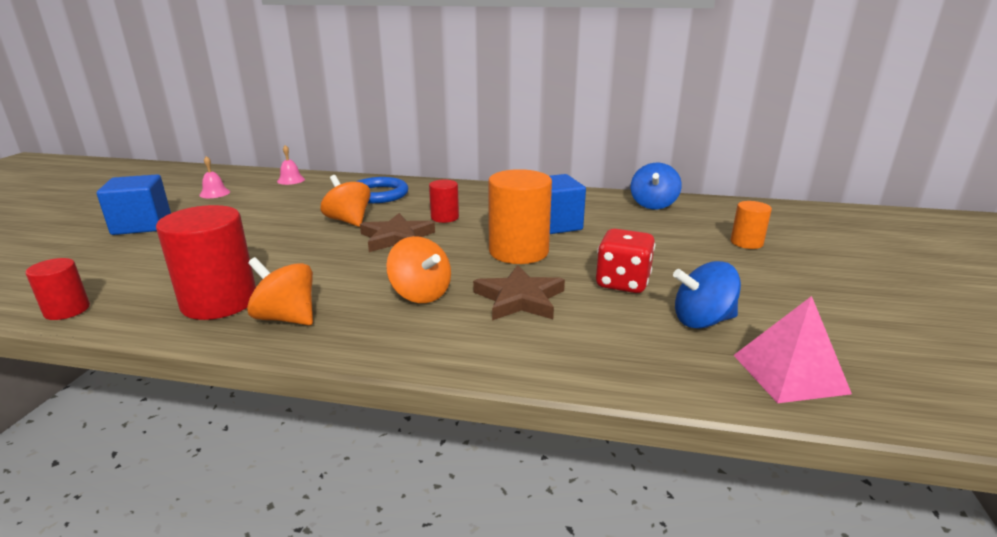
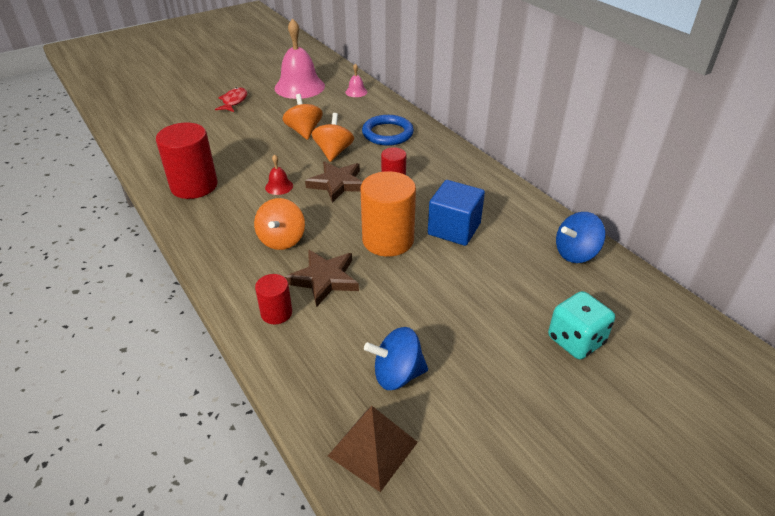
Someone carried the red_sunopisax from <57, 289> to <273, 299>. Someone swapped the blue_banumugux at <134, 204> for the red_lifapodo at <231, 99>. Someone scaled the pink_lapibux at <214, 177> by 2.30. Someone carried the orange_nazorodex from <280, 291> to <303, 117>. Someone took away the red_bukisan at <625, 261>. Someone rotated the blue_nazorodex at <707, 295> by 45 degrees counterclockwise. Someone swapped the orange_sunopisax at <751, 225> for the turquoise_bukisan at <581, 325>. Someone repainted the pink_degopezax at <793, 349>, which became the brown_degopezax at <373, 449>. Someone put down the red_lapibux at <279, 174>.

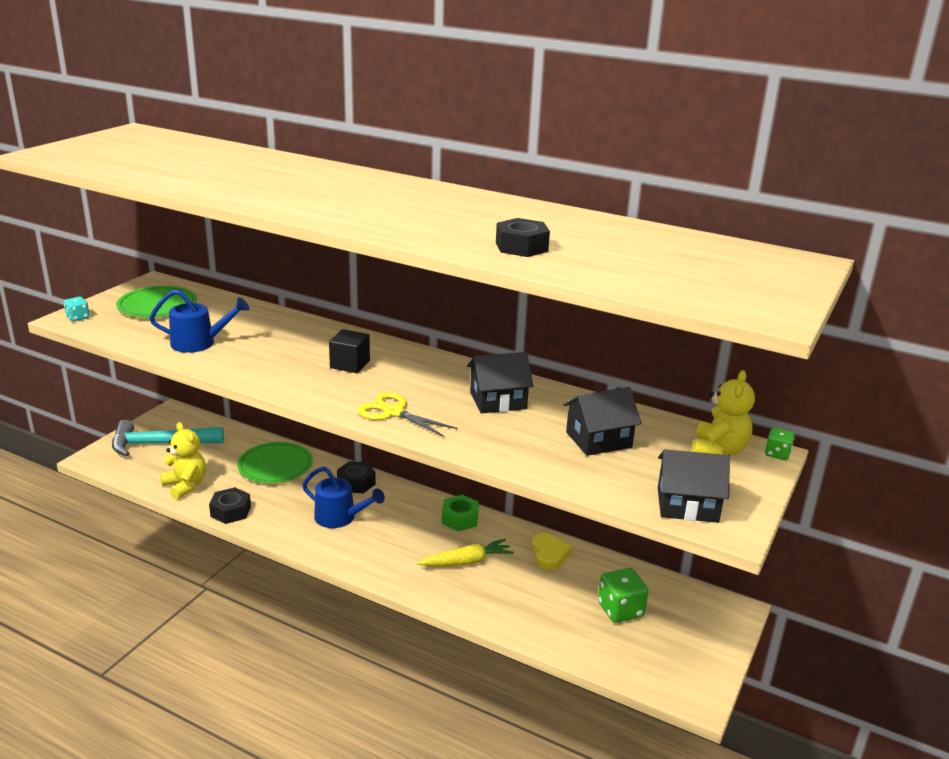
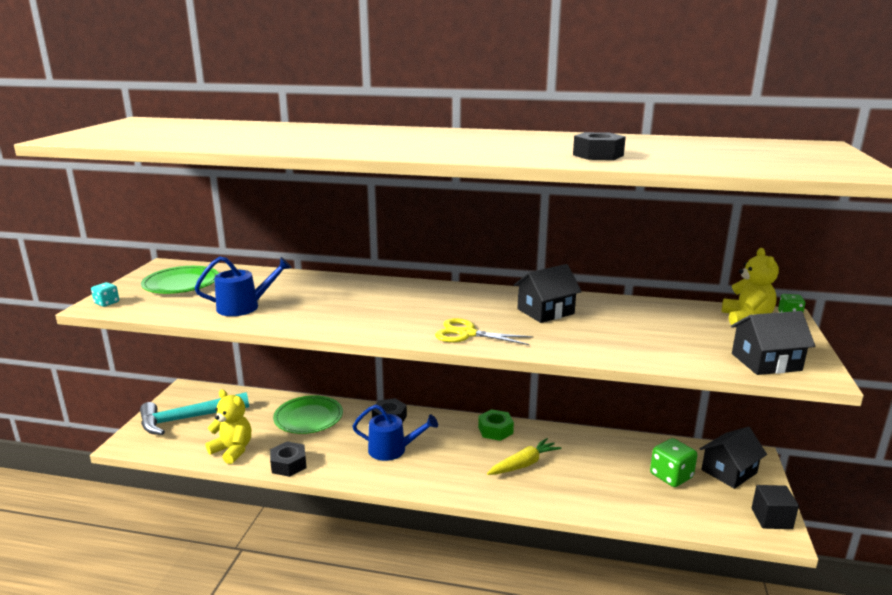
Someone carried the black_banumugux from <349, 351> to <775, 507>. Someone took away the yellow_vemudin at <552, 551>. Someone carried the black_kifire from <602, 421> to <733, 458>.

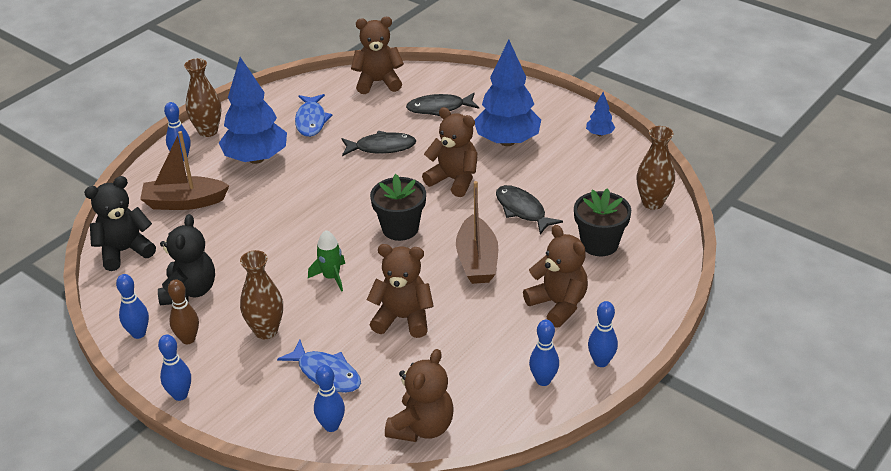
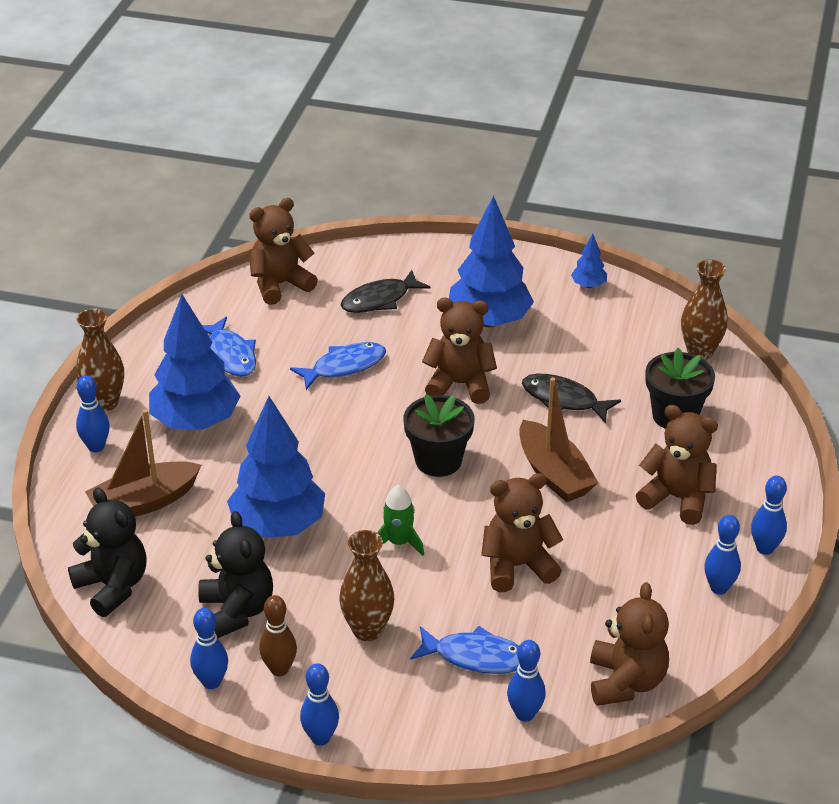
Someone rotated the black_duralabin at <120, 223> by 105 degrees clockwise. Someone repainted the black_lifapodo at <379, 143>, which became the blue_lifapodo at <338, 366>. Someone put down the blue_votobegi at <276, 467>.

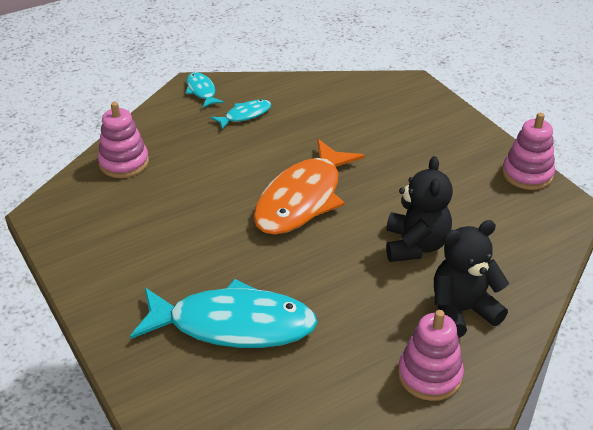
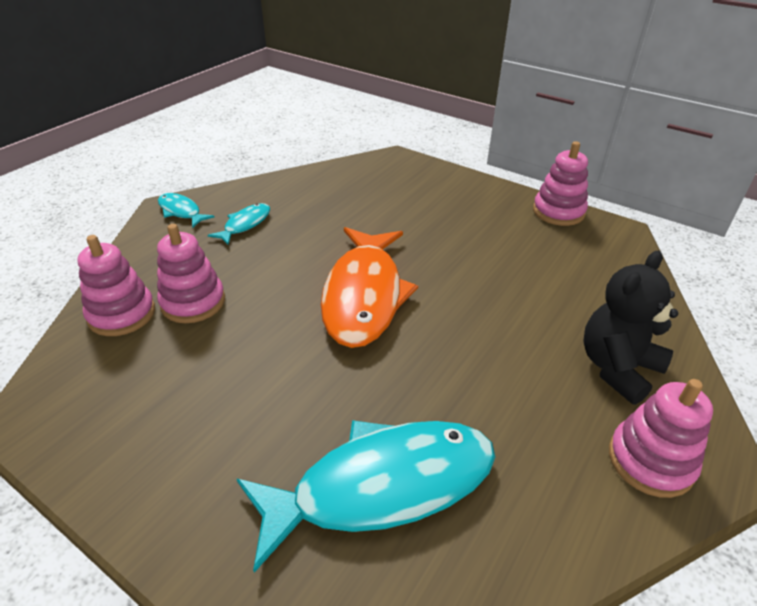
Someone took away the black_duralabin at <419, 209>. Someone put down the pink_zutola at <191, 273>.

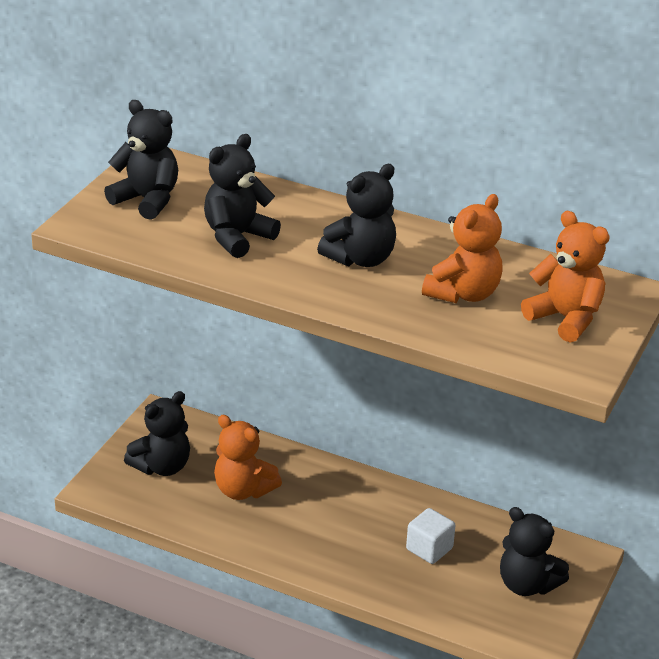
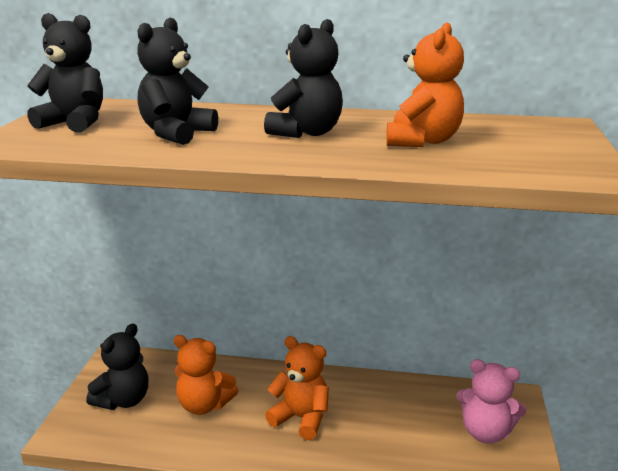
Someone took away the white_banumugux at <431, 536>. Someone repainted the black_duralabin at <534, 551>, which became the pink_duralabin at <491, 401>. Someone carried the orange_duralabin from <565, 277> to <297, 388>.

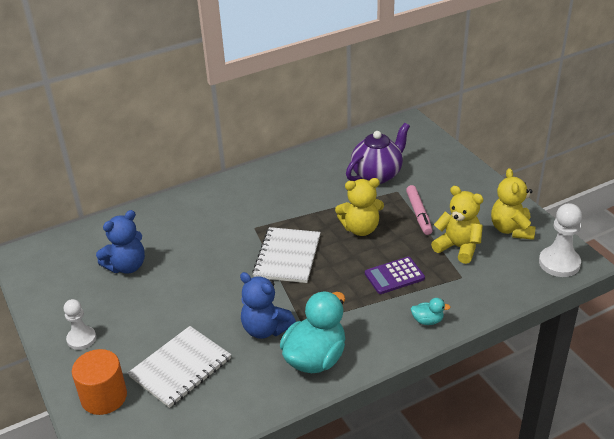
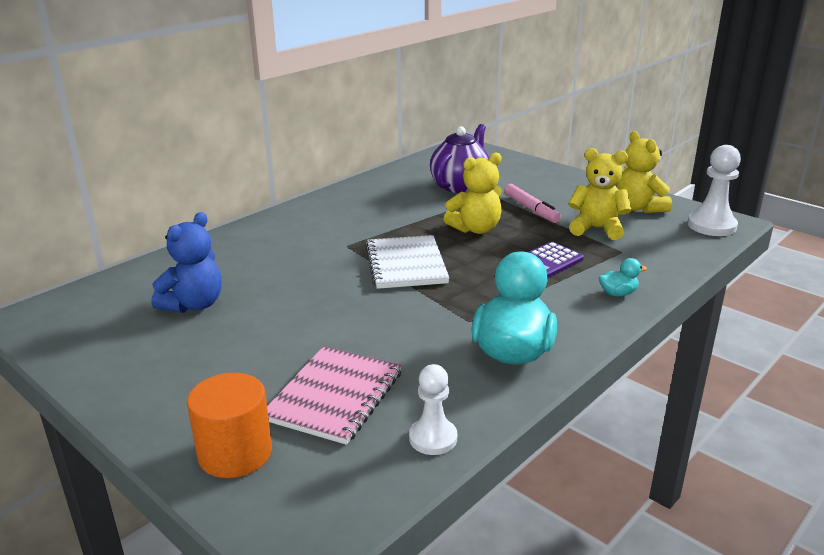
Someone carried the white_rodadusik from <80, 324> to <433, 409>. Someone repainted the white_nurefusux at <179, 367>, which became the pink_nurefusux at <334, 395>. Someone took away the blue_duralabin at <268, 305>.

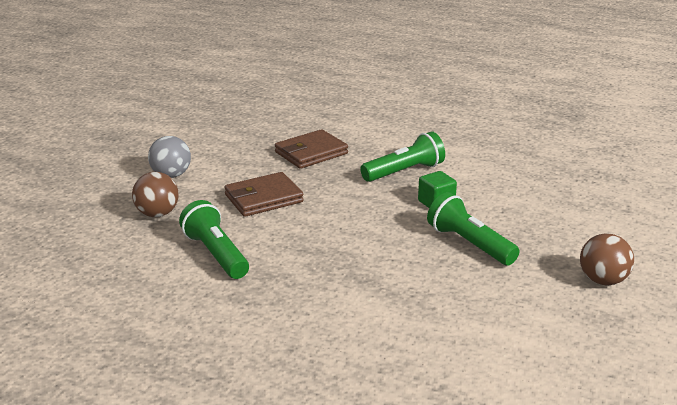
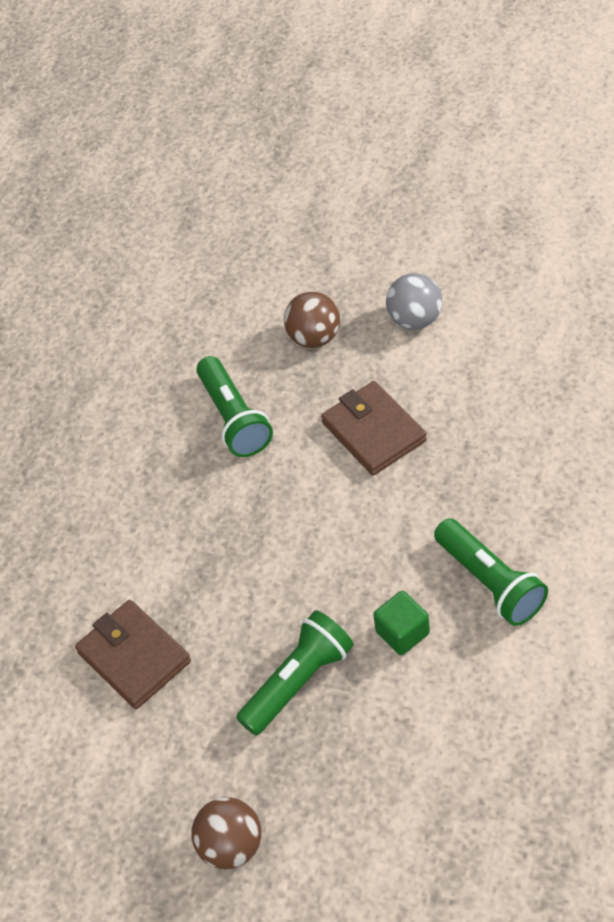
Someone rotated the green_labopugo at <214, 239> by 105 degrees clockwise. Someone carried the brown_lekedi from <311, 149> to <133, 654>.

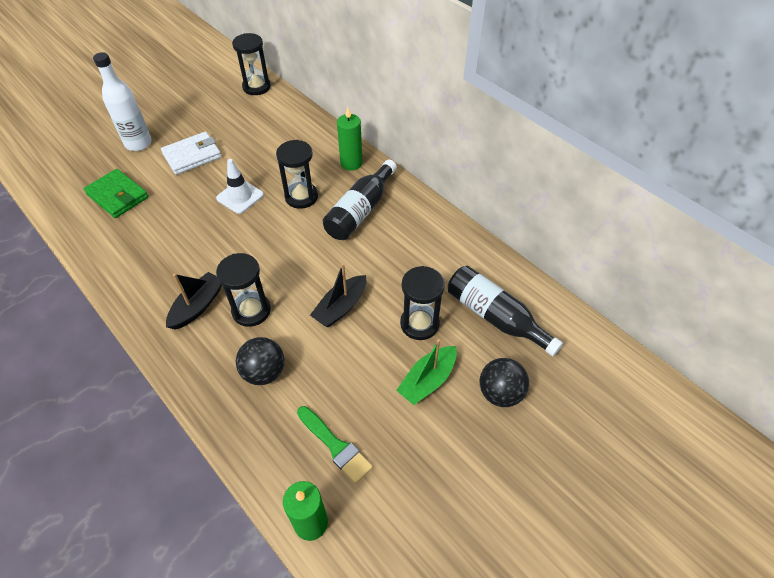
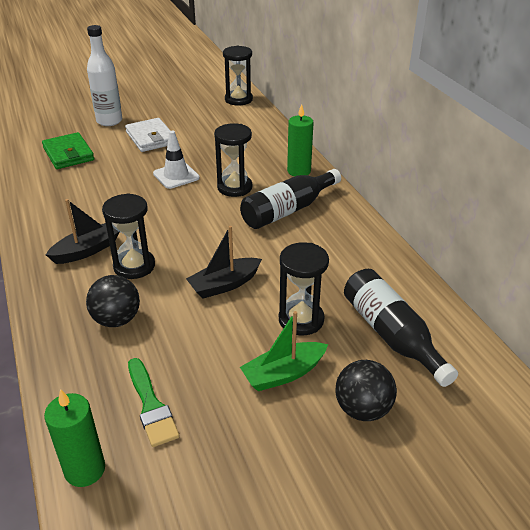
Someone rotated the white_lekedi at <191, 153> by 75 degrees clockwise.

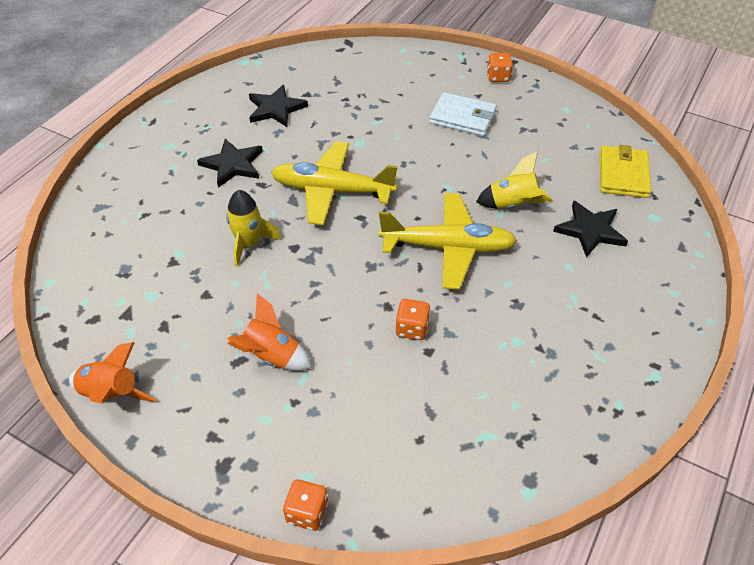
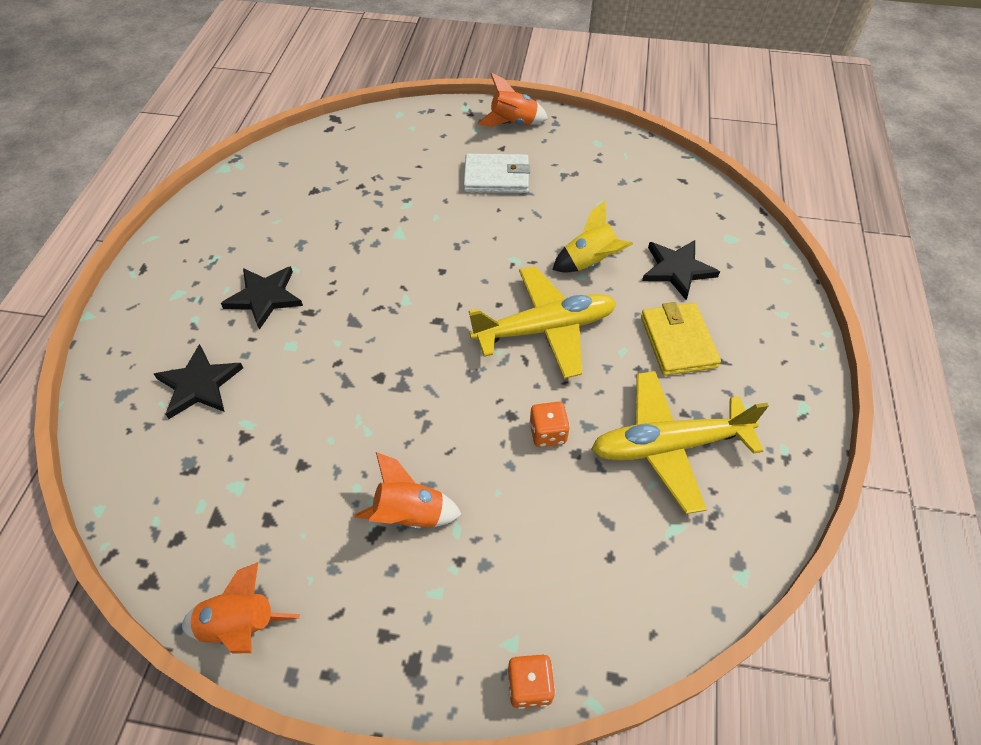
Someone took away the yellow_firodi at <253, 228>. Someone carried the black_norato from <278, 106> to <198, 381>. Someone carried the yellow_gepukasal from <334, 183> to <680, 442>. Someone swapped the orange_bukisan at <500, 67> for the orange_firodi at <513, 100>. Someone carried the yellow_lekedi from <625, 171> to <681, 339>.

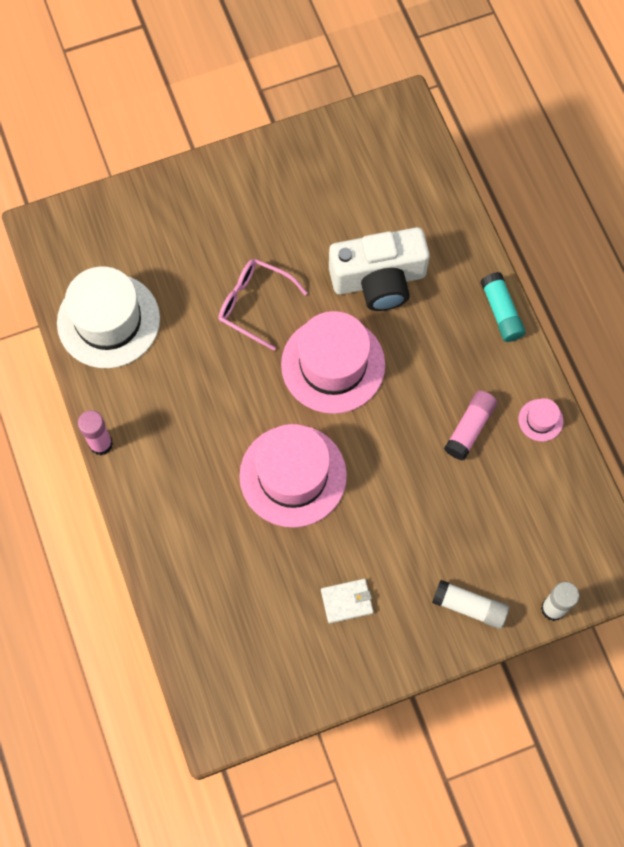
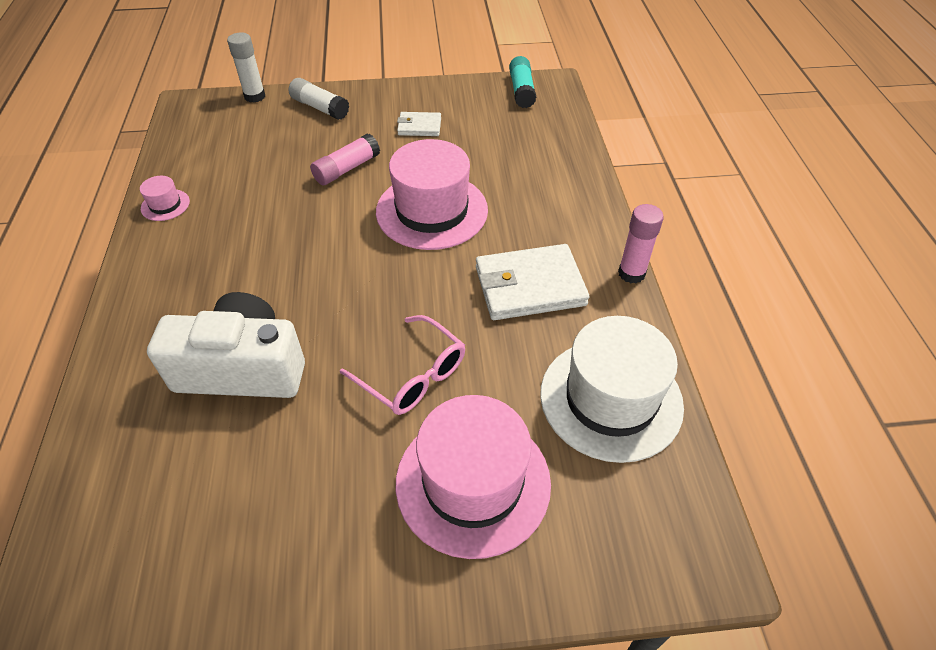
Someone carried the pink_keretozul from <333, 362> to <473, 477>. Someone carried the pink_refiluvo from <470, 425> to <345, 159>. Someone carried the turquoise_refiluvo from <503, 307> to <522, 82>. Someone put down the white_lekedi at <532, 282>.

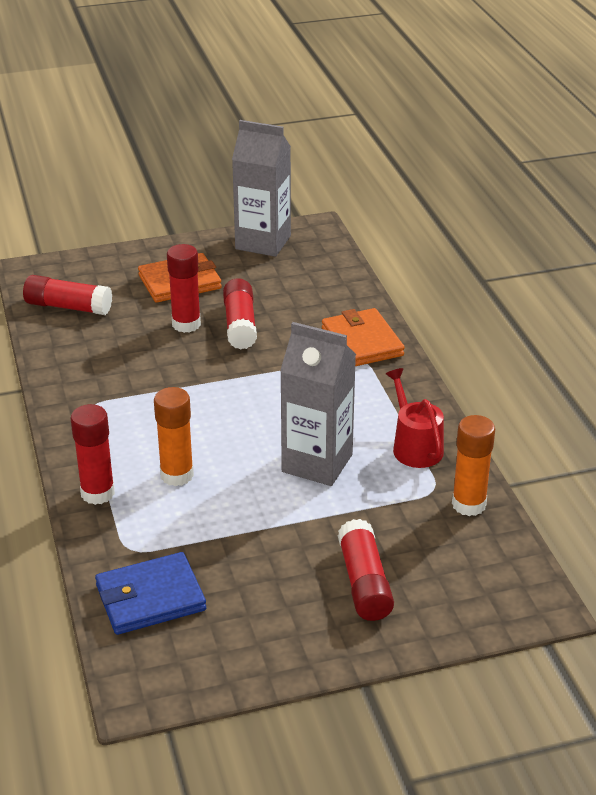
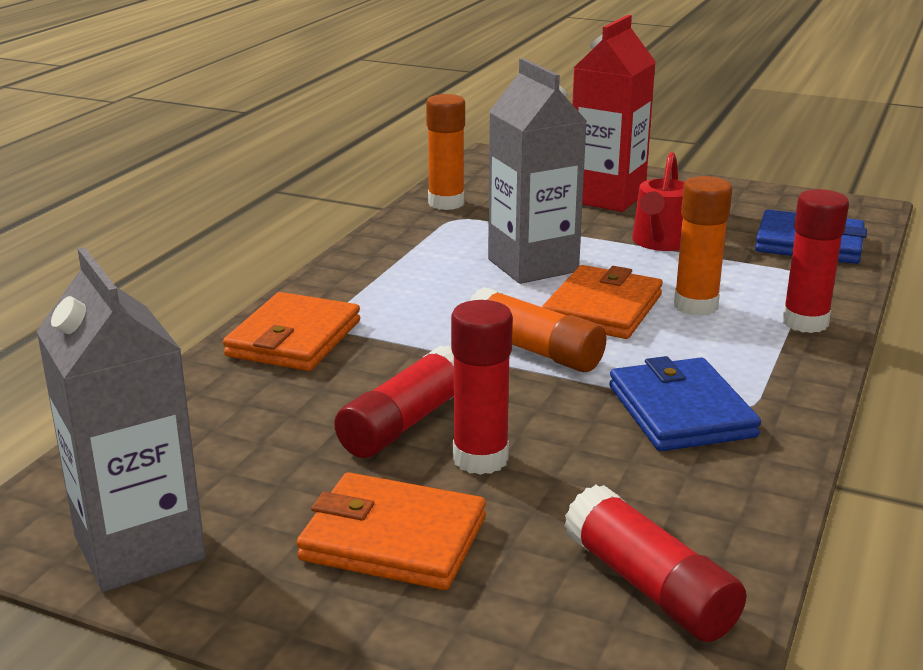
Someone swapped the red_refiluvo at <366, 570> for the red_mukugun at <614, 113>. Someone carried the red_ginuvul from <415, 418> to <658, 201>. Someone put down the orange_refiluvo at <538, 329>. Someone put down the orange_lekedi at <602, 302>. Someone put down the blue_lekedi at <685, 403>.

